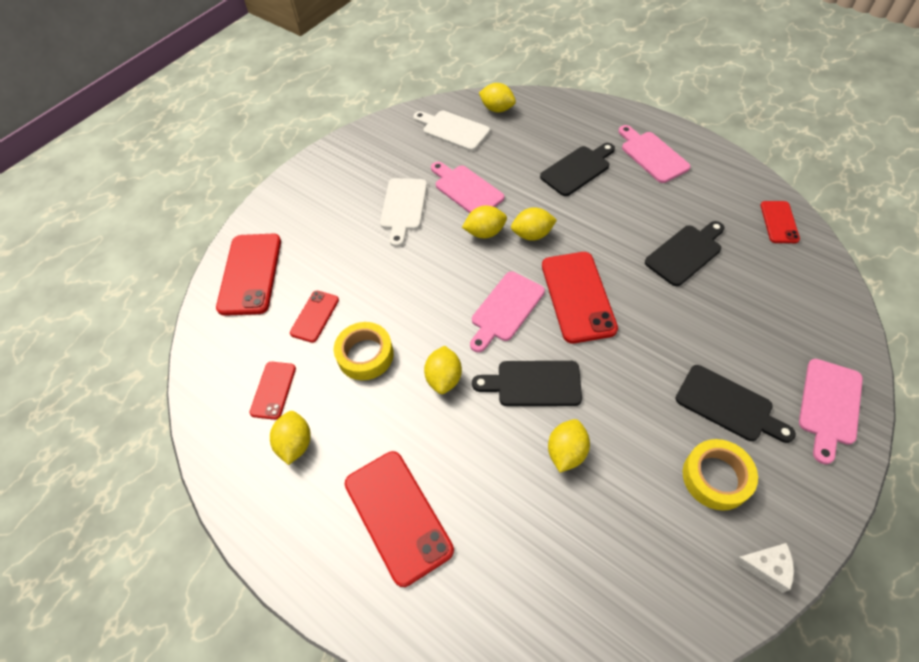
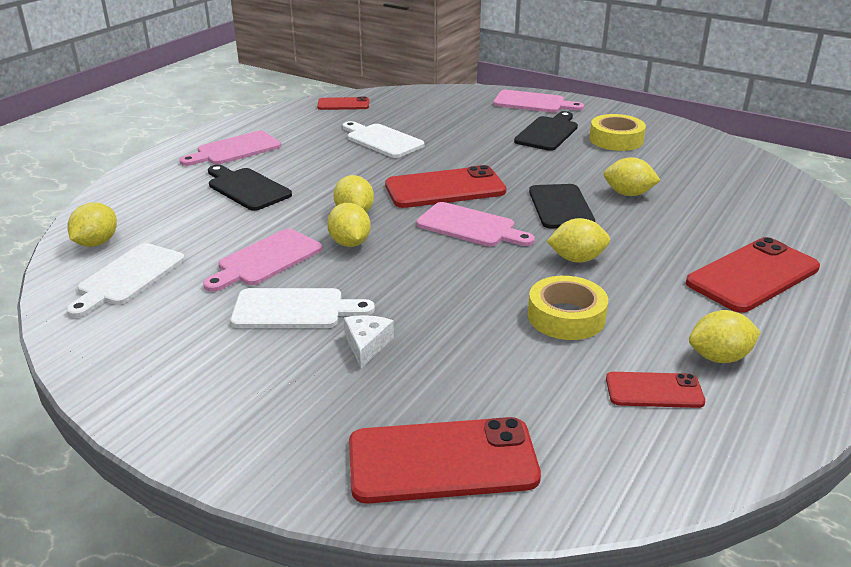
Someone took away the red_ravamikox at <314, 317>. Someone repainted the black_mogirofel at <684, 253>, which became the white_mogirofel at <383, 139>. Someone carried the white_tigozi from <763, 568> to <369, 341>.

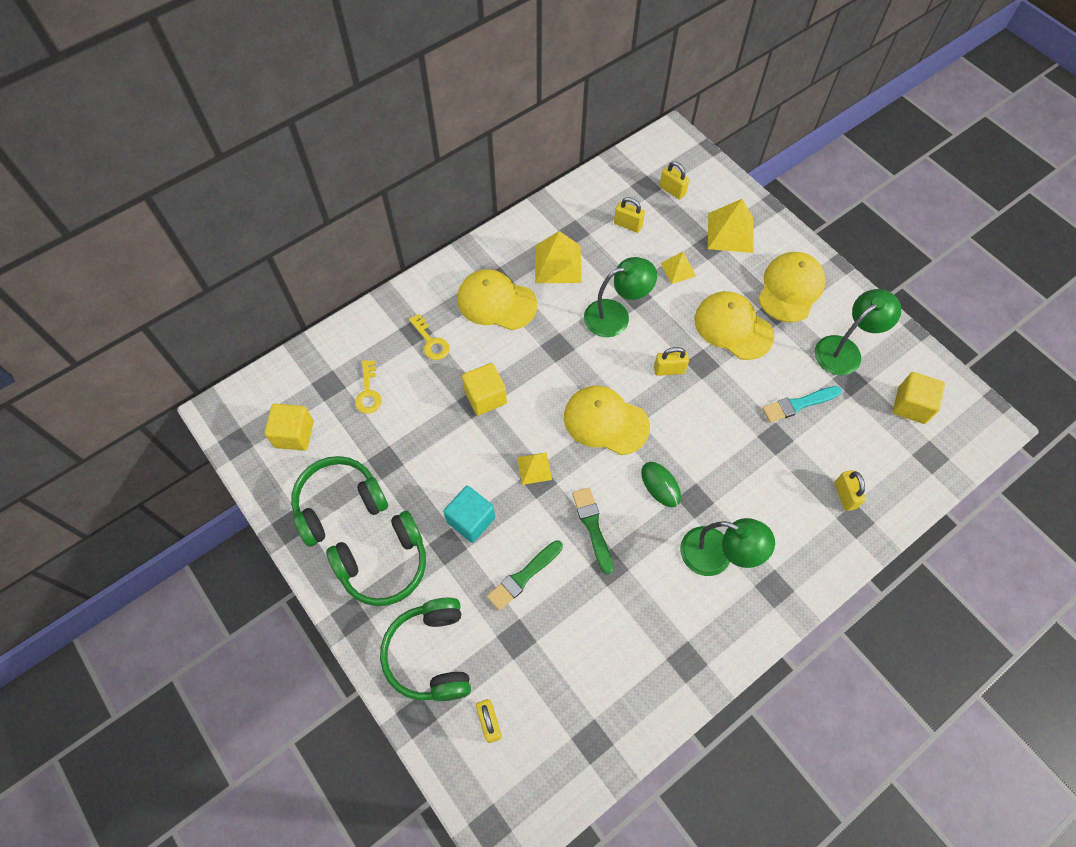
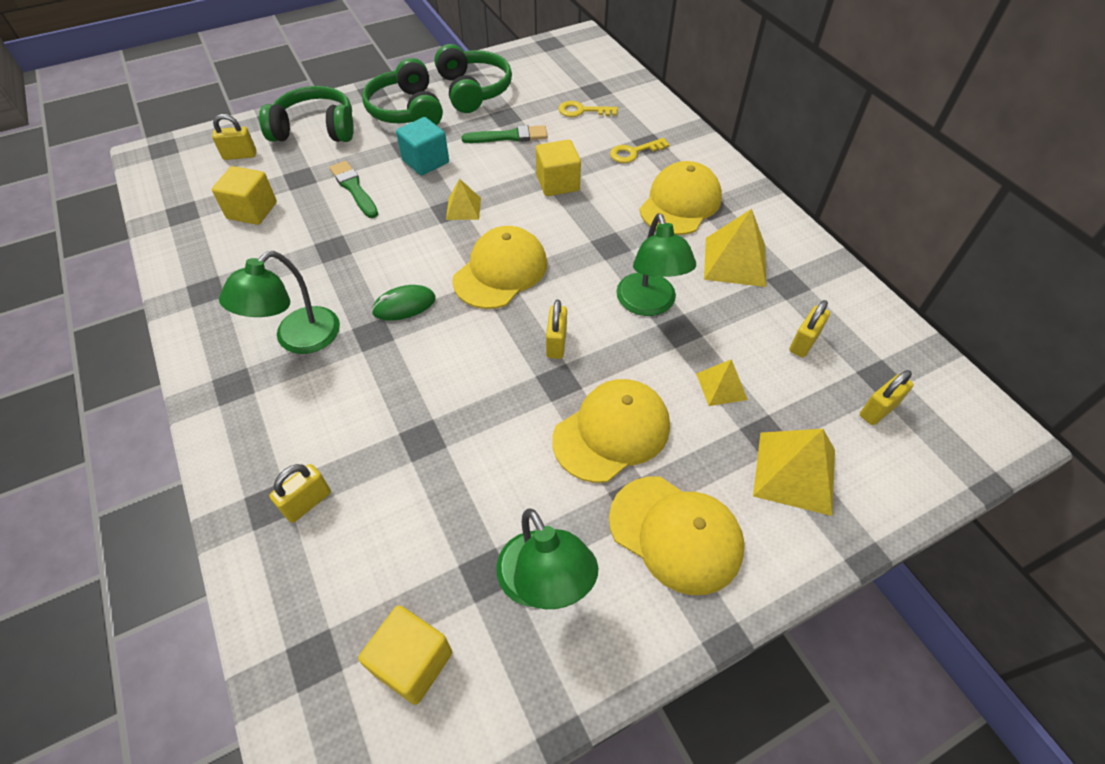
Someone carried the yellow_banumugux from <289, 427> to <244, 195>. Someone carried the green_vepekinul from <592, 531> to <504, 134>. Someone took away the turquoise_vepekinul at <802, 404>. Someone rotated the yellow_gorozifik at <850, 490> by 45 degrees counterclockwise.

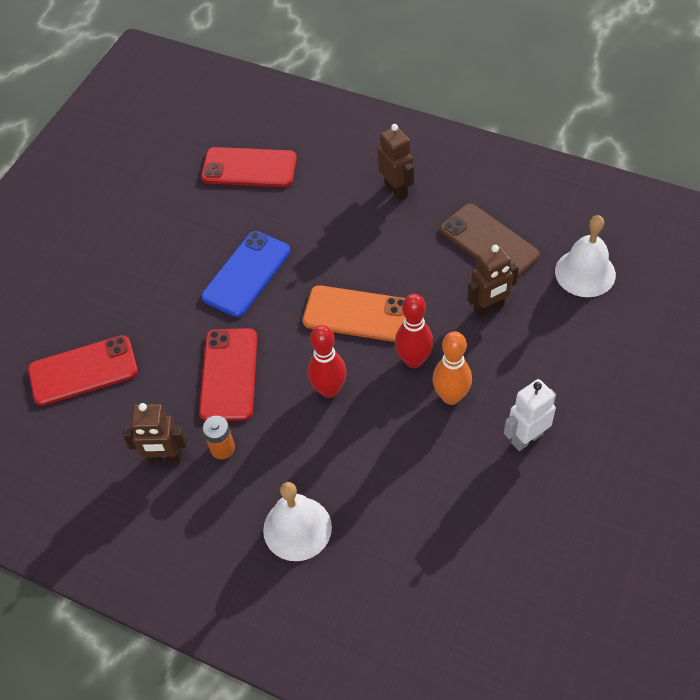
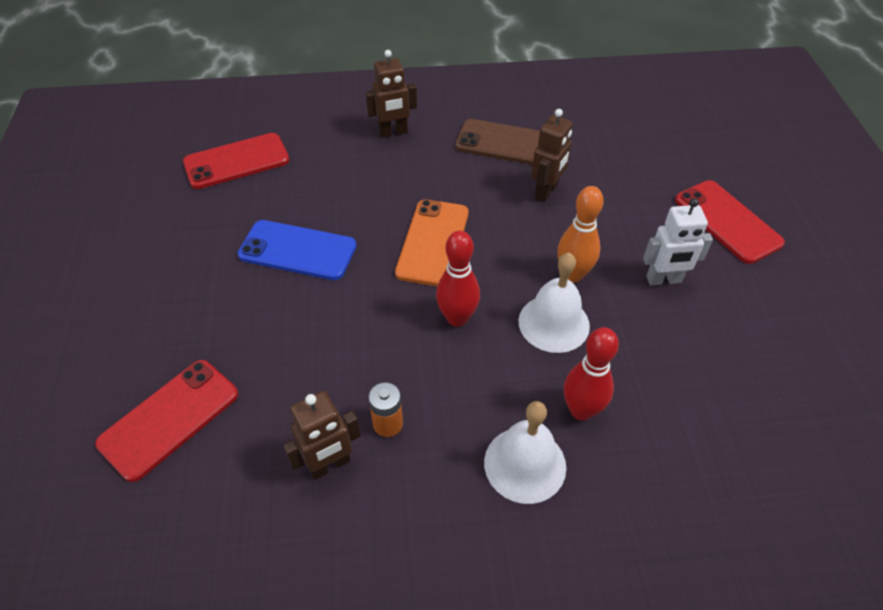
Someone carried the red_ravamikox from <228, 374> to <730, 222>. Someone rotated the blue_ravamikox at <246, 274> by 75 degrees counterclockwise. Someone rotated the orange_ravamikox at <354, 313> by 60 degrees counterclockwise. Someone rotated the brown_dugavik at <396, 162> by 135 degrees clockwise. Someone carried the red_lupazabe from <414, 331> to <591, 374>. Someone rotated the white_dugavik at <530, 415> by 120 degrees counterclockwise. Someone carried the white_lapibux from <585, 256> to <554, 303>.

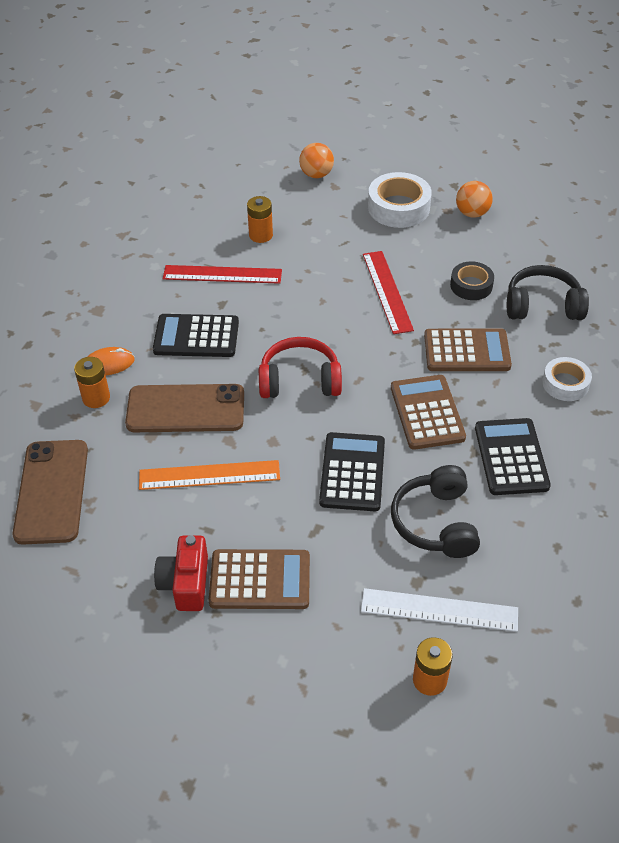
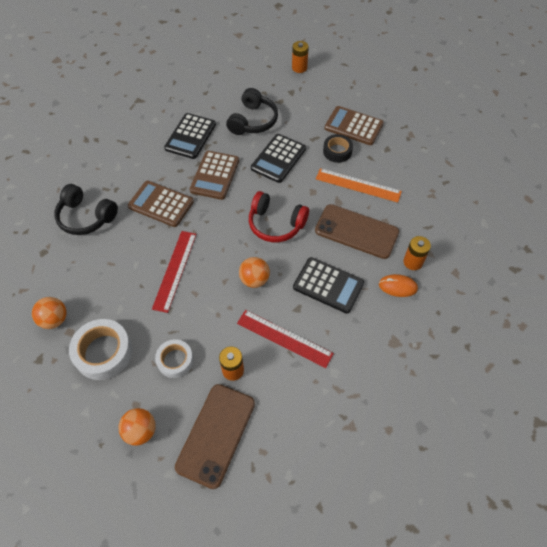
Someone carried the brown_ravamikox from <50, 492> to <215, 436>. Someone took away the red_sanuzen at <181, 573>. Someone took away the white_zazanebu at <439, 610>. Someone carried the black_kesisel from <472, 280> to <338, 148>. Someone carried the white_kesisel from <567, 379> to <174, 358>. Someone put down the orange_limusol at <254, 272>.

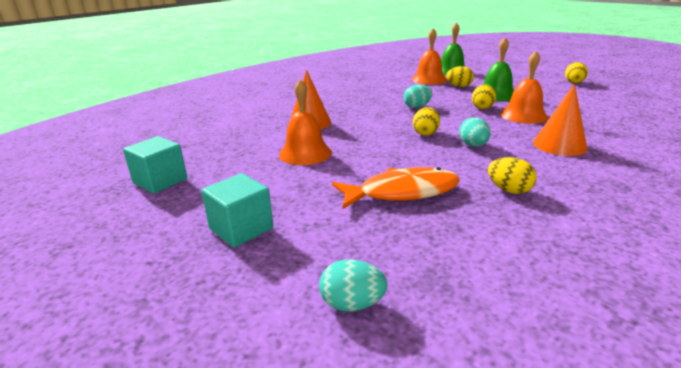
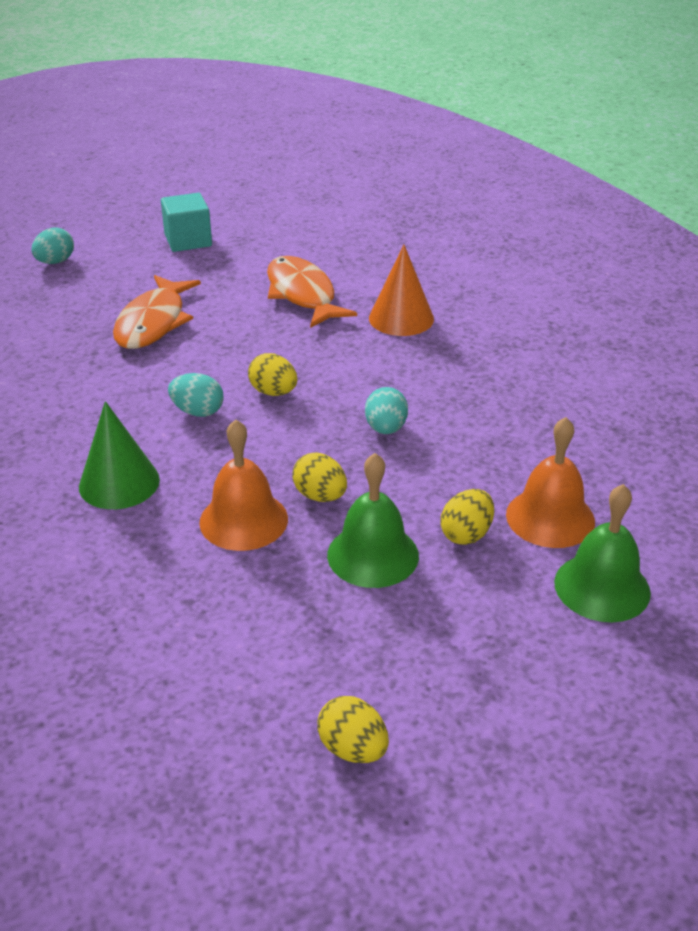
Someone took away the turquoise_banumugux at <155, 165>. Someone swapped the orange_lapibux at <305, 122> for the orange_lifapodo at <312, 292>. Someone took away the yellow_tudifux at <512, 175>. Someone repainted the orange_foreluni at <560, 120>, which became the green_foreluni at <119, 455>.

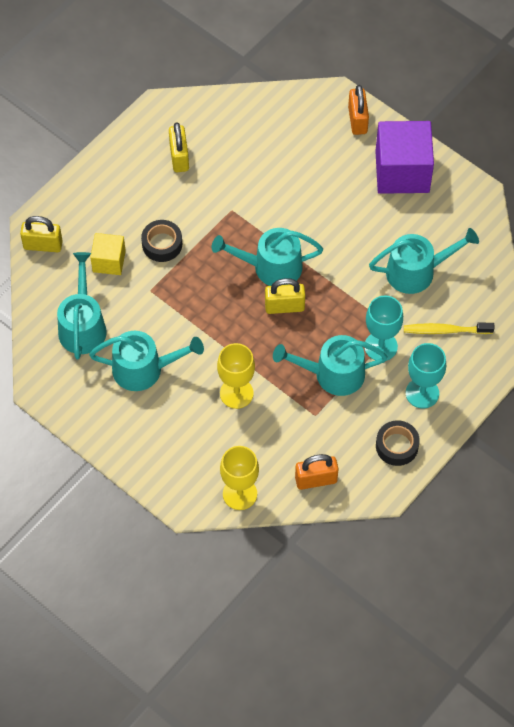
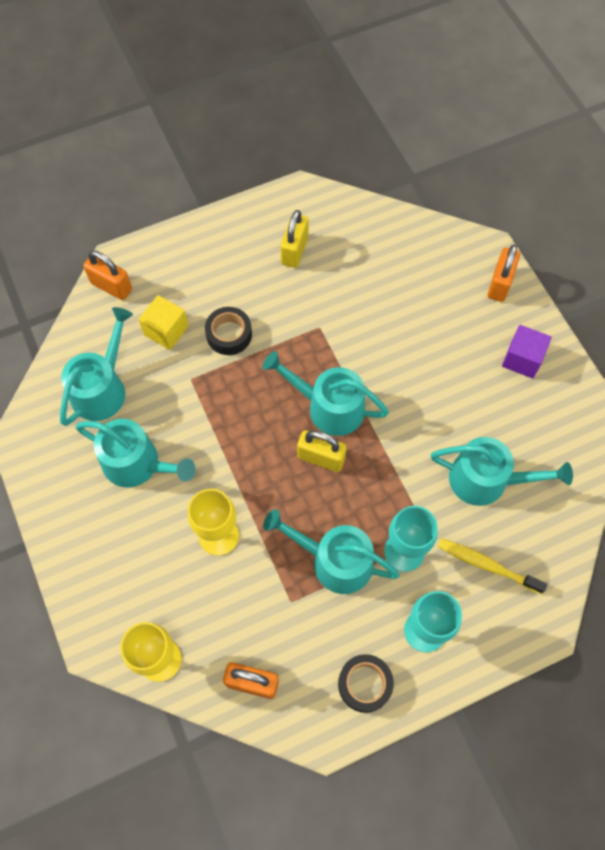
Someone repainted the yellow_gorozifik at <41, 234>, which became the orange_gorozifik at <107, 275>. Someone scaled the purple_banumugux at <404, 157> by 0.54.

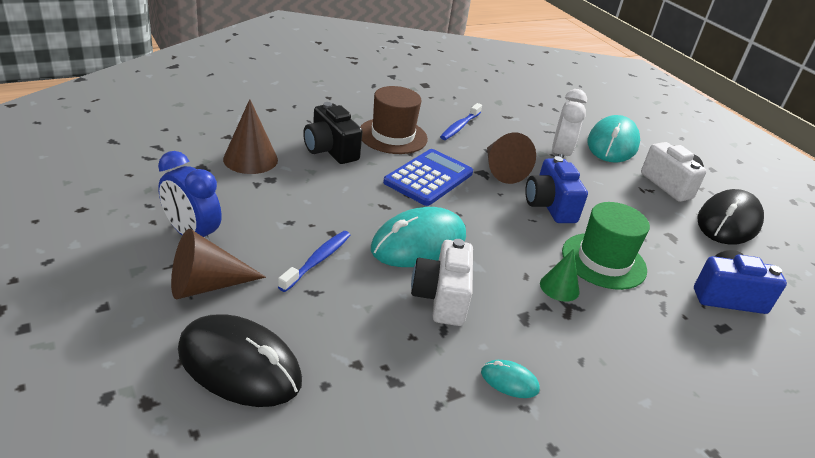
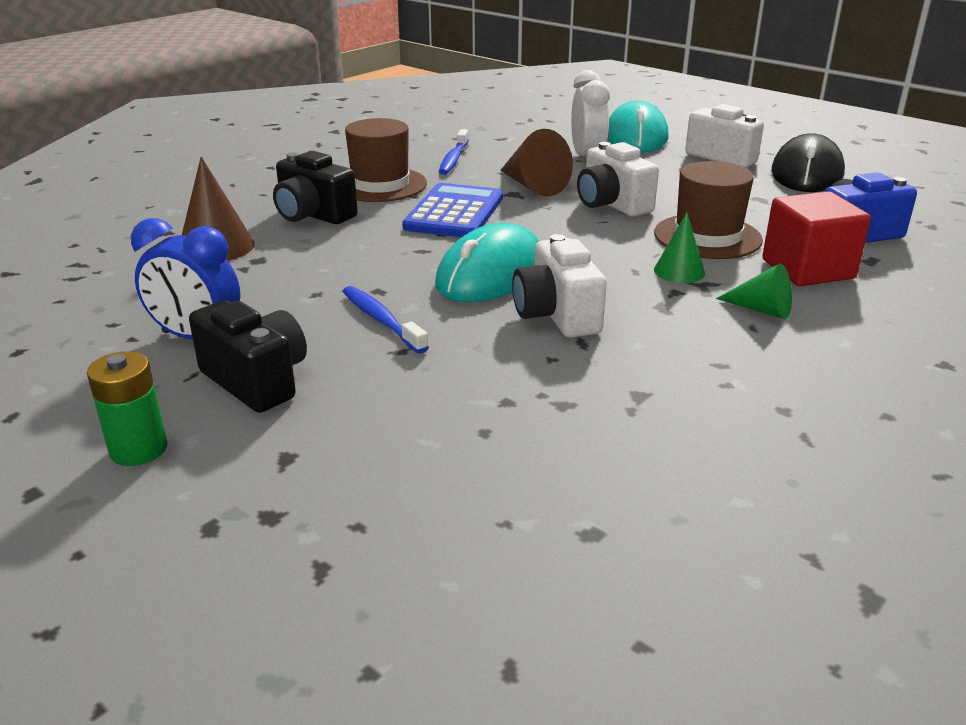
Someone swapped the brown_foreluni at <218, 264> for the black_sanuzen at <248, 356>. Someone took away the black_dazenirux at <240, 360>. Someone rotated the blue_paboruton at <314, 261> by 45 degrees counterclockwise. Someone took away the turquoise_dazenirux at <510, 379>. Someone repainted the blue_sanuzen at <556, 189>, which became the white_sanuzen at <618, 179>. Someone repainted the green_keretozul at <606, 246>, which became the brown_keretozul at <708, 210>. Someone put down the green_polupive at <127, 408>. Someone put down the green_foreluni at <754, 291>. Someone put down the red_banumugux at <816, 238>.

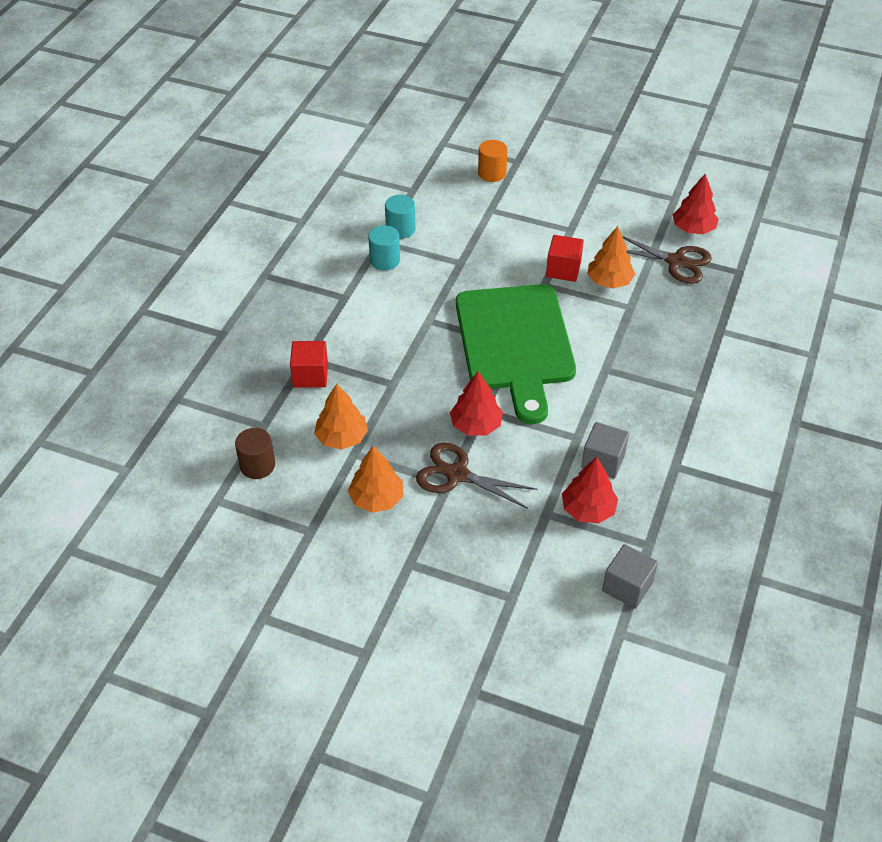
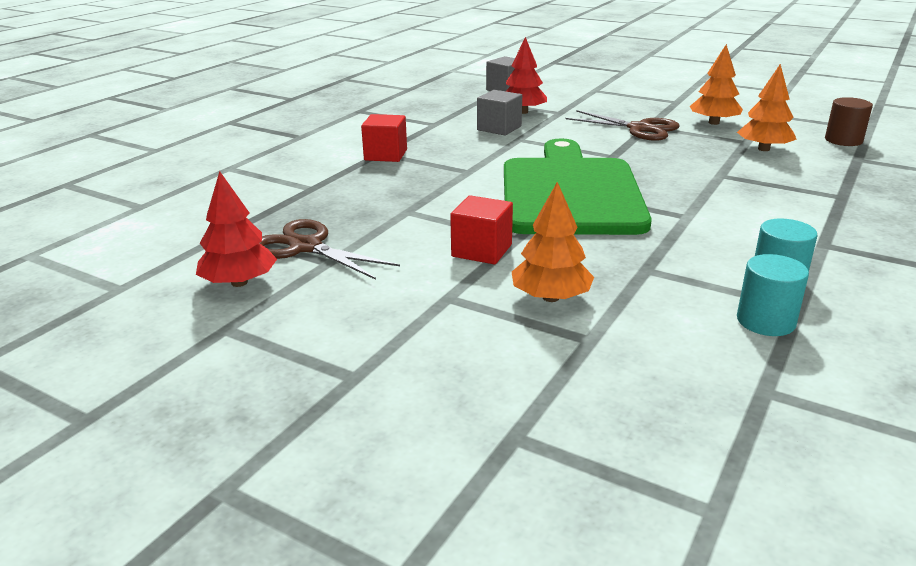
Someone carried the red_banumugux from <309, 364> to <384, 138>. Someone took away the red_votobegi at <476, 403>. Someone took away the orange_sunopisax at <493, 161>. Someone carried the orange_votobegi from <611, 257> to <553, 242>.

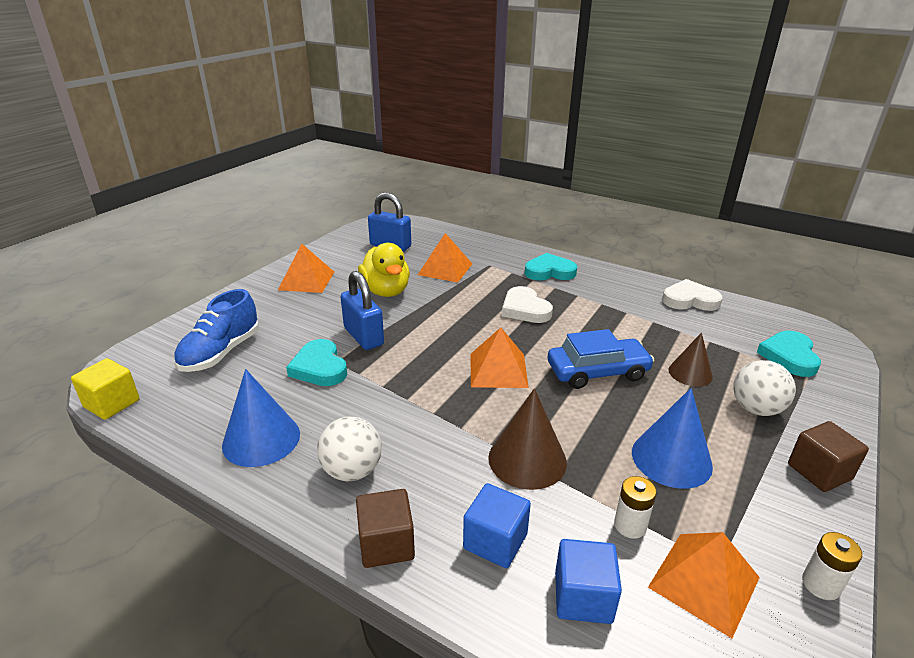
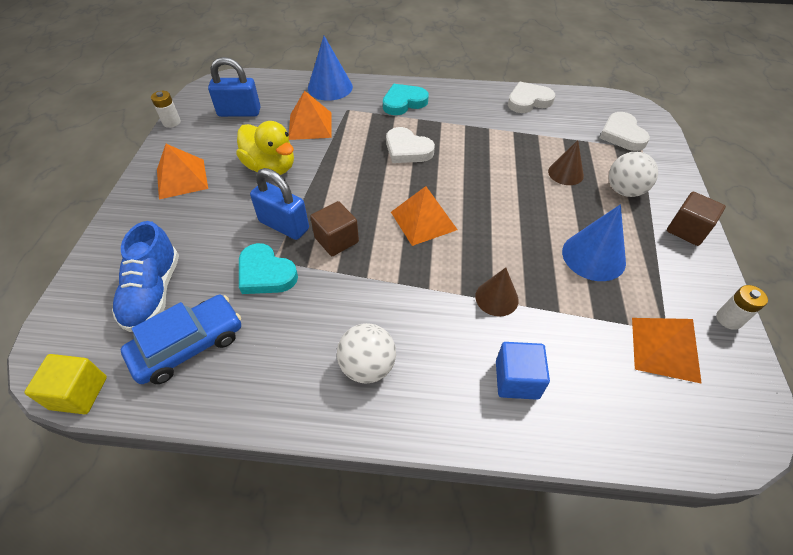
Someone carried the blue_foreluni from <261, 418> to <330, 68>. Someone carried the brown_banumugux from <385, 528> to <334, 228>. Someone scaled the brown_foreluni at <527, 439> by 0.65. Someone carried the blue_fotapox from <601, 359> to <181, 339>. Someone took away the blue_banumugux at <588, 581>. Someone carried the white_polupive from <635, 507> to <166, 109>. Someone repainted the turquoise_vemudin at <789, 354>, which became the white_vemudin at <625, 131>.

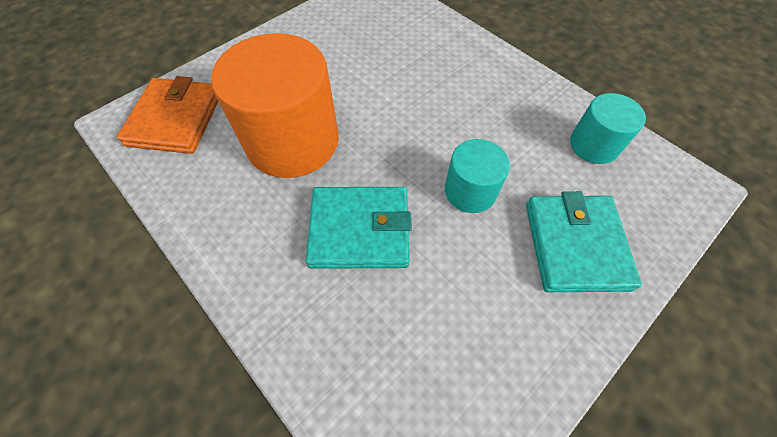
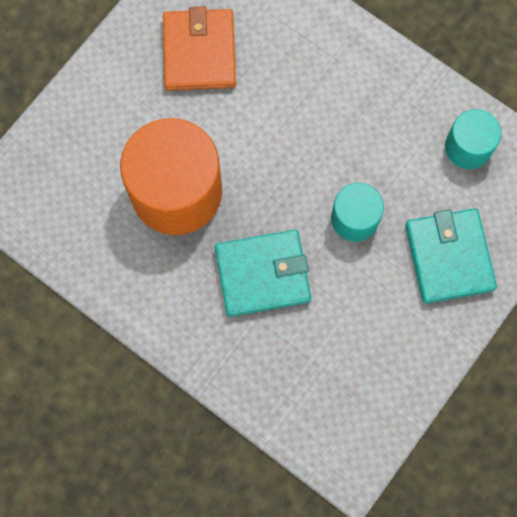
Someone carried the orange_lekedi from <167, 115> to <199, 48>.

